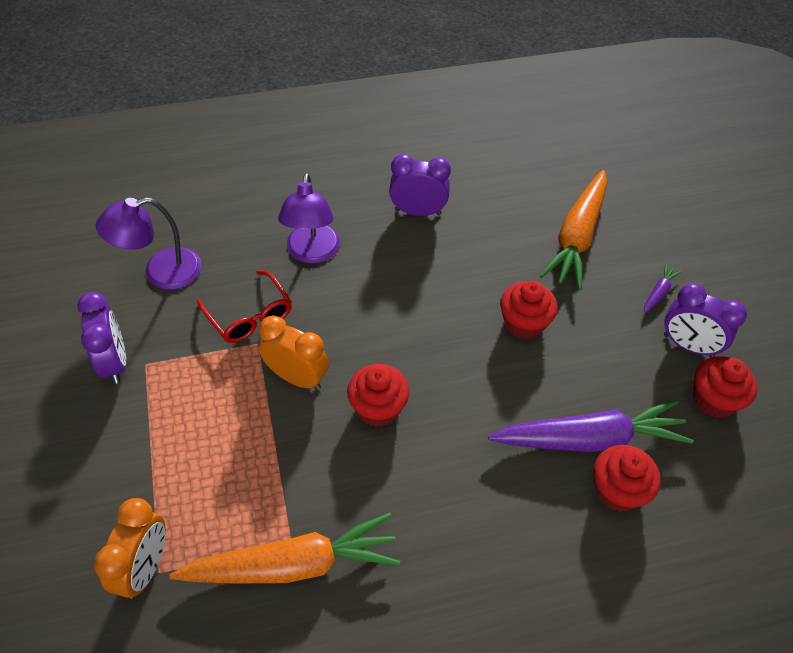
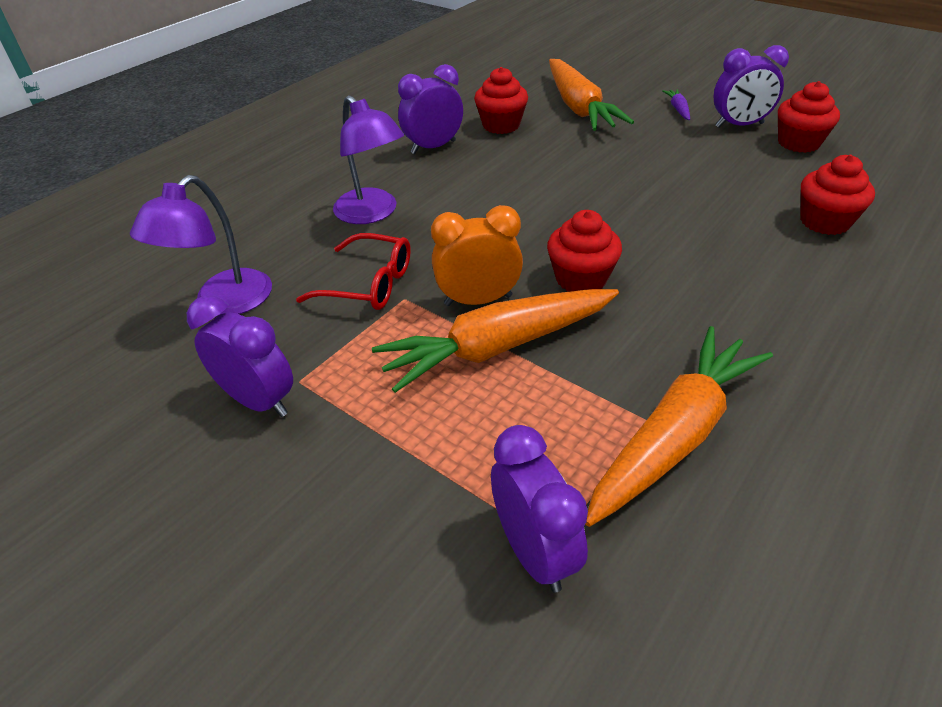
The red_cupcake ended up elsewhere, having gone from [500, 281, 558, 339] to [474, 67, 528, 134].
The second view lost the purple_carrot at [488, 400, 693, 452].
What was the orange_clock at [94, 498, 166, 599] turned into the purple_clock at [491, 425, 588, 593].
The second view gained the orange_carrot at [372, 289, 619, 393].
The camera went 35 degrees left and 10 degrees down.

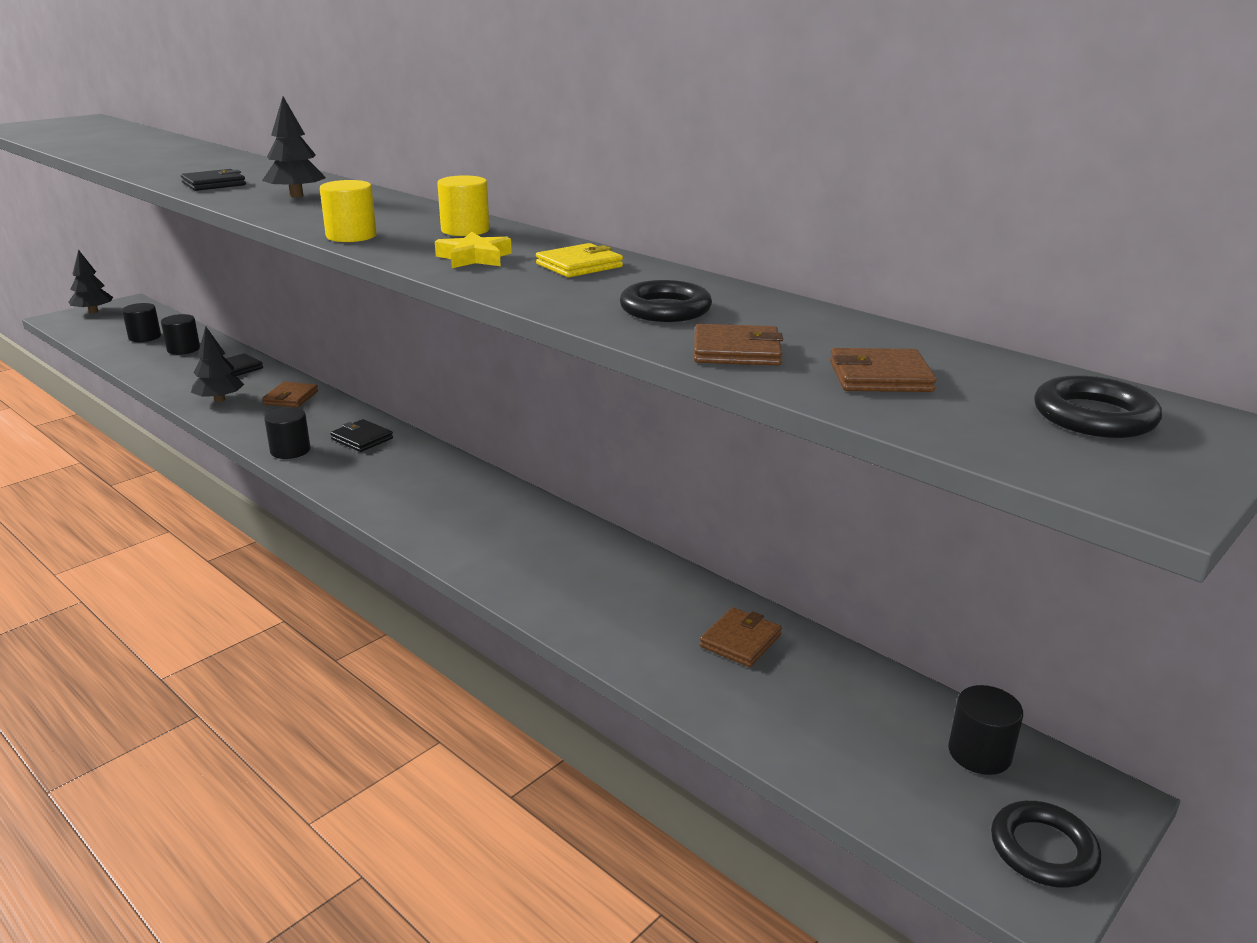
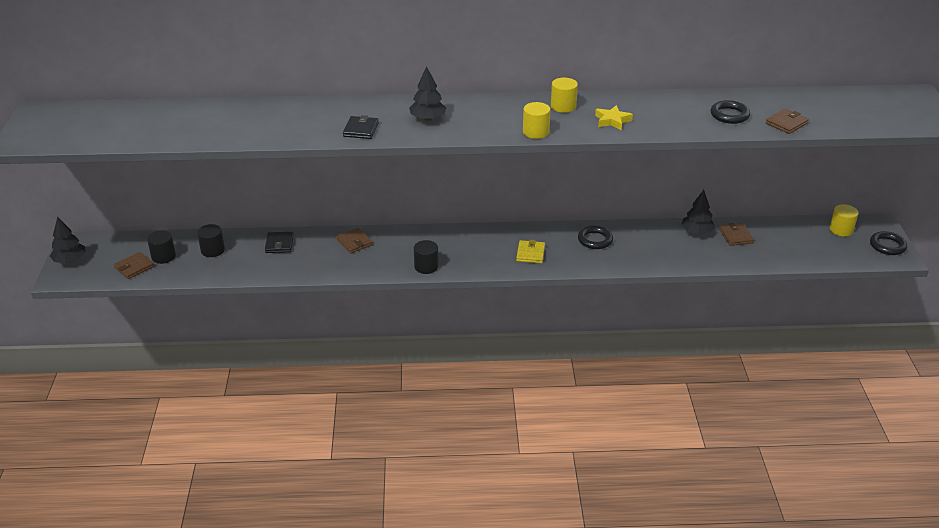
The yellow_wallet ended up elsewhere, having gone from [536, 243, 623, 277] to [516, 240, 545, 263].
The black_tree ended up elsewhere, having gone from [191, 326, 244, 402] to [681, 190, 715, 235].
The brown_wallet ended up elsewhere, having gone from [830, 348, 937, 392] to [114, 252, 154, 279].
The black_ring ended up elsewhere, having gone from [1034, 375, 1162, 438] to [578, 226, 613, 249].
The second view lost the black_wallet at [330, 419, 393, 452].
What was the black_cylinder at [948, 685, 1023, 775] turned into the yellow_cylinder at [830, 204, 859, 236].
The camera went 45 degrees left and 10 degrees up.

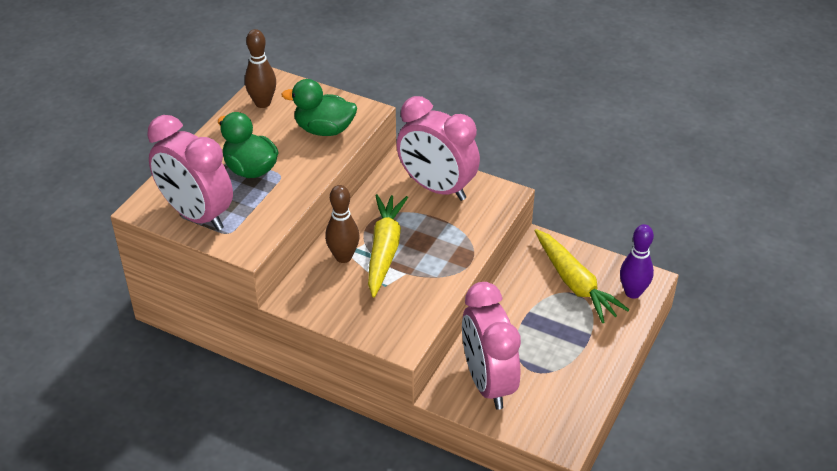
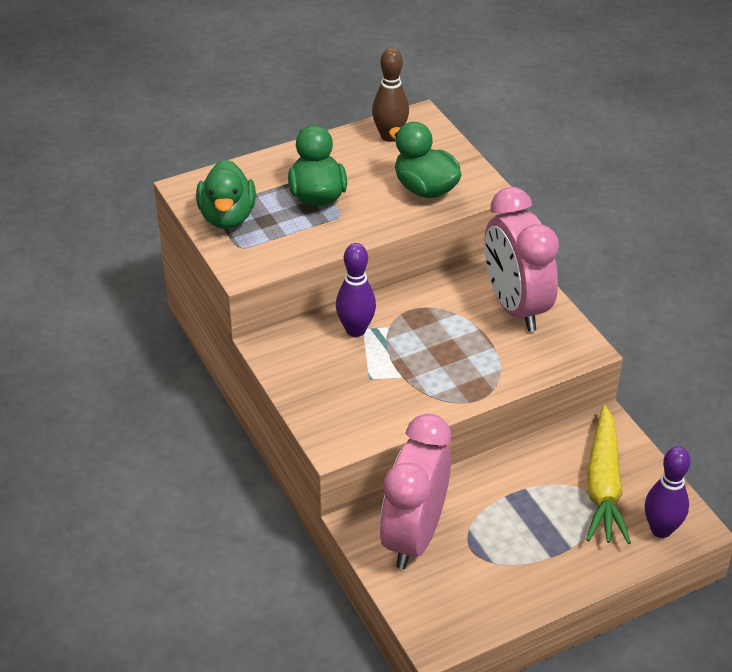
Where the pink_clock stood at [147, 115, 233, 231], the green_duck came to stand at [196, 159, 256, 229].
What was the brown_bowling_pin at [325, 185, 359, 263] turned into the purple_bowling_pin at [336, 243, 376, 337].
The second view lost the yellow_carrot at [368, 194, 408, 298].
The camera went 35 degrees right and 0 degrees up.

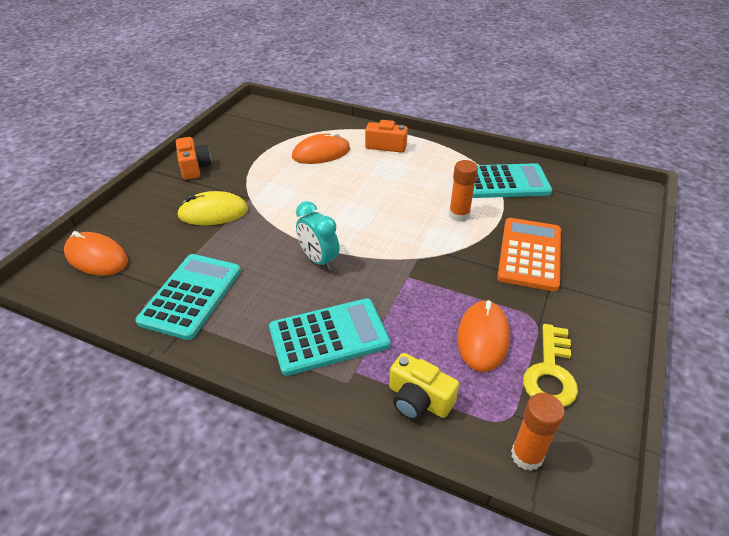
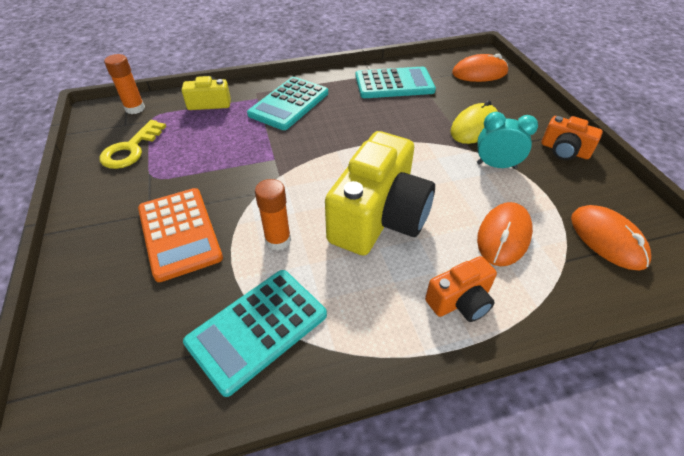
The turquoise_clock ended up elsewhere, having gone from [296, 201, 339, 270] to [477, 112, 538, 169].
The turquoise_calculator at [135, 254, 241, 340] ended up facing another way, 75 degrees counterclockwise from before.
The orange_mouse ended up elsewhere, having gone from [457, 300, 510, 372] to [571, 205, 651, 270].
The yellow_key at [523, 324, 578, 407] ended up facing another way, 135 degrees counterclockwise from before.
The second view gained the yellow_camera at [325, 131, 435, 256].
The camera went 140 degrees right and 5 degrees up.

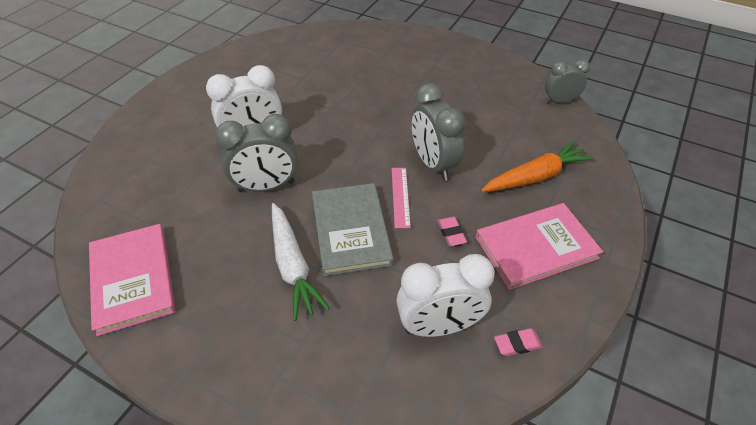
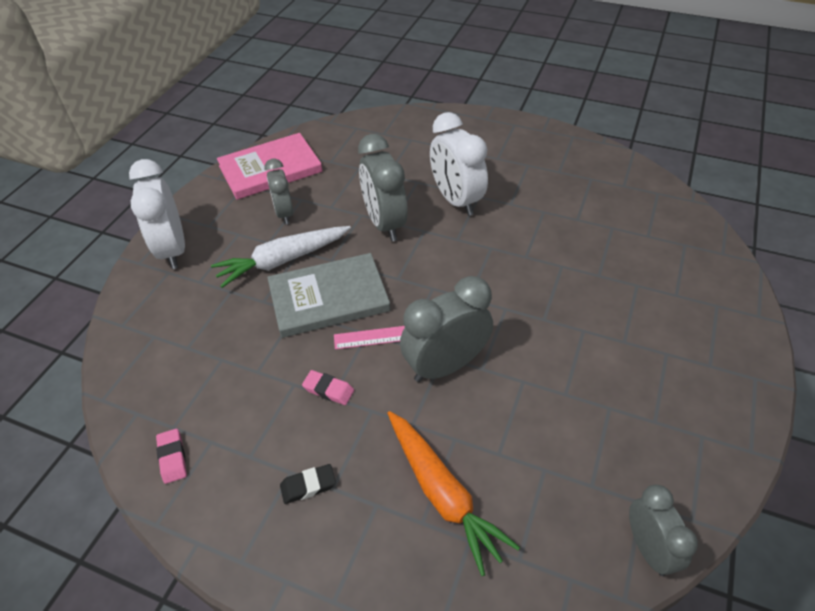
Where the pink_book stood at [476, 203, 603, 290], the black_eraser came to stand at [280, 464, 336, 504].
The pink_eraser at [437, 217, 467, 246] ended up facing another way, 45 degrees clockwise from before.
The white_clock ended up elsewhere, having gone from [396, 254, 495, 337] to [129, 159, 185, 269].
The second view gained the grey_clock at [264, 159, 294, 224].
The camera went 85 degrees right and 0 degrees up.

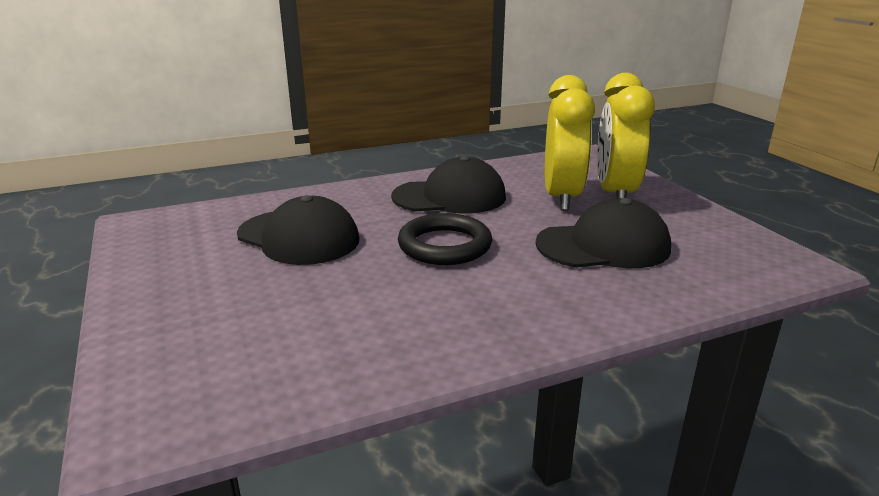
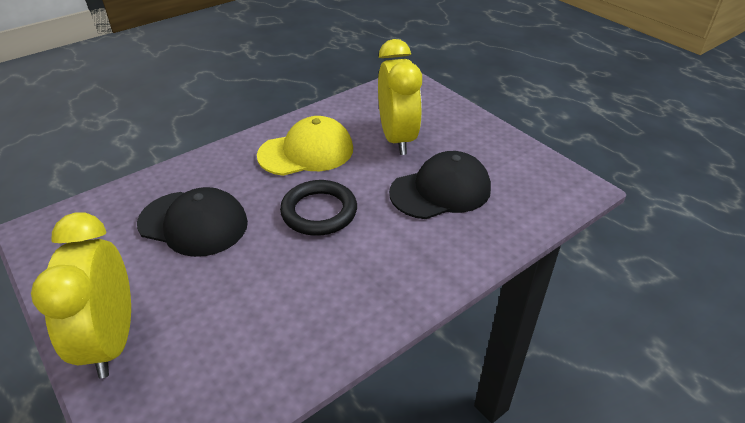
The yellow_clock ended up elsewhere, having gone from [597, 73, 655, 198] to [31, 213, 131, 378].
What was the black_cap at [391, 156, 506, 214] turned into the yellow_cap at [257, 116, 353, 176].
The camera went 15 degrees left and 15 degrees up.

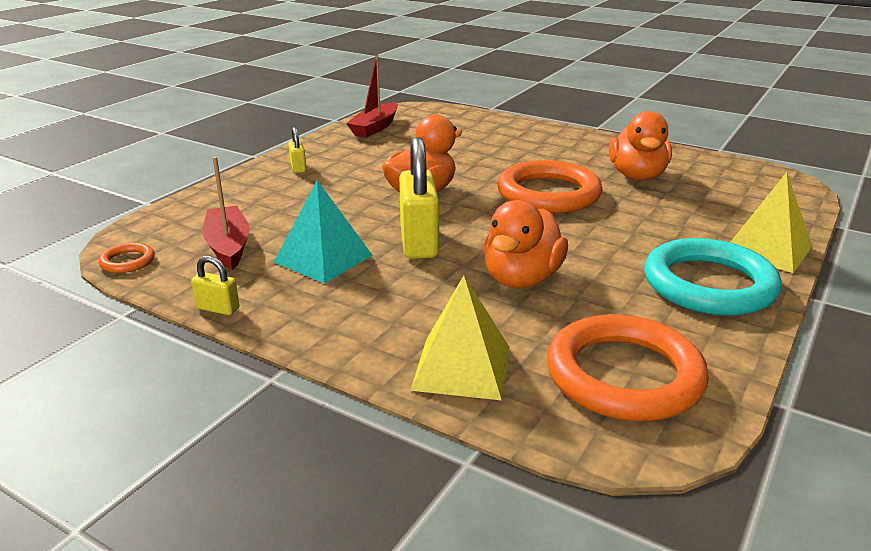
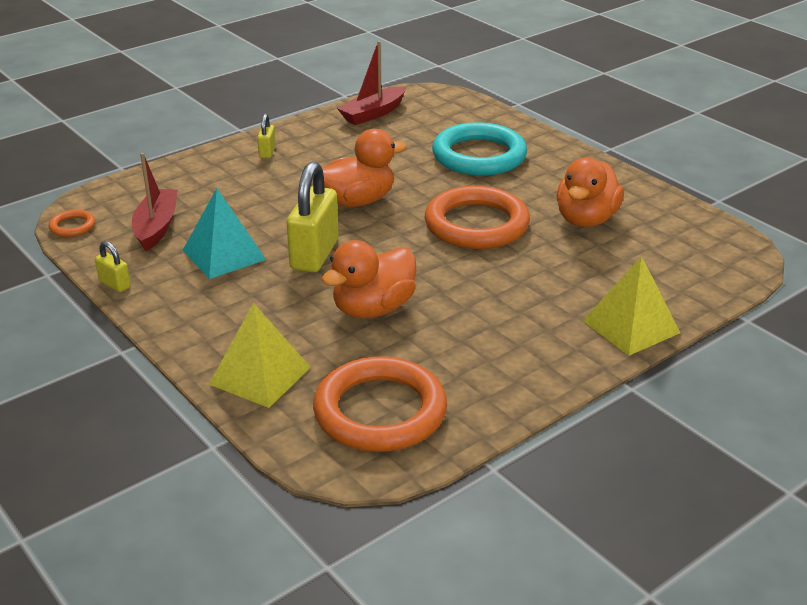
The turquoise_ring ended up elsewhere, having gone from [644, 238, 782, 316] to [432, 122, 527, 176].
The camera went 20 degrees right and 5 degrees up.

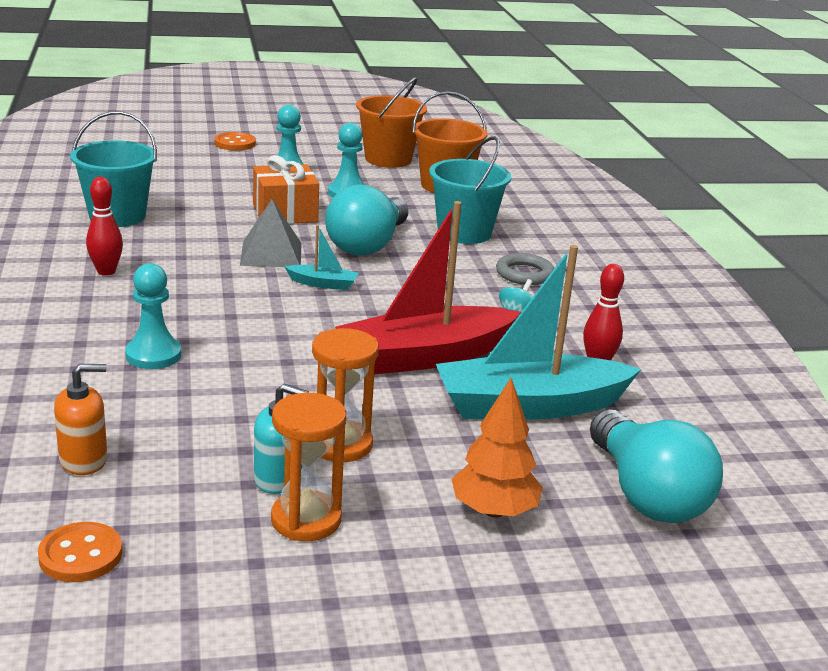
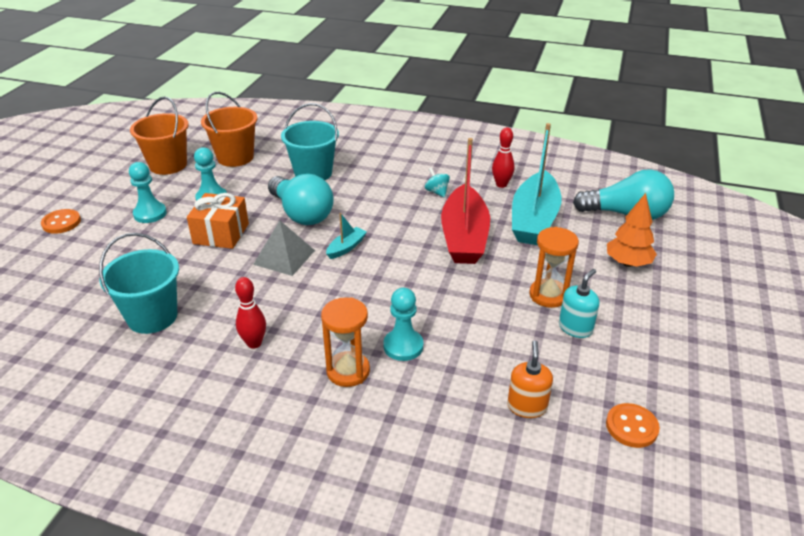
The second view lost the grey_ring at [496, 253, 554, 285].
The orange_hourglass ended up elsewhere, having gone from [271, 393, 346, 541] to [321, 297, 370, 387].
The camera went 60 degrees left and 10 degrees up.

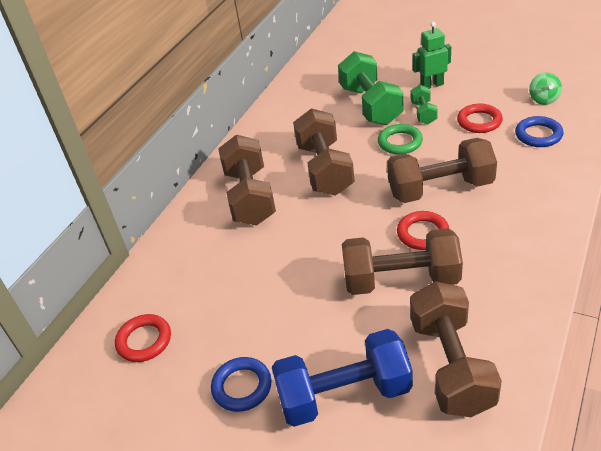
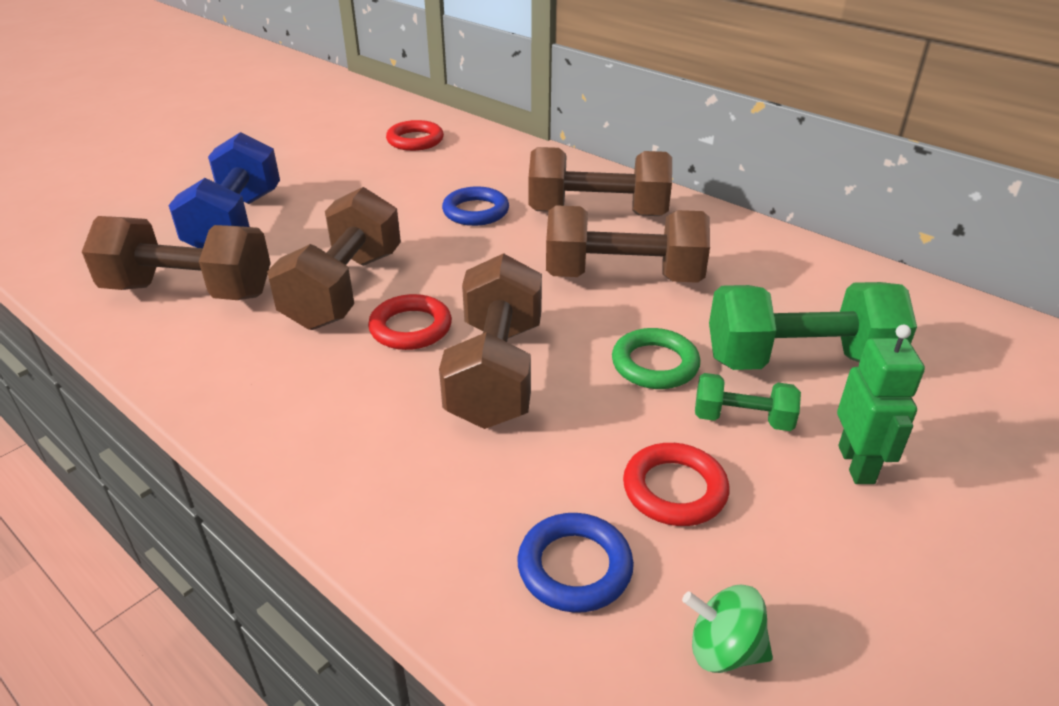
The blue_ring ended up elsewhere, having gone from [211, 357, 272, 412] to [442, 186, 509, 226].
The camera went 100 degrees right and 5 degrees down.

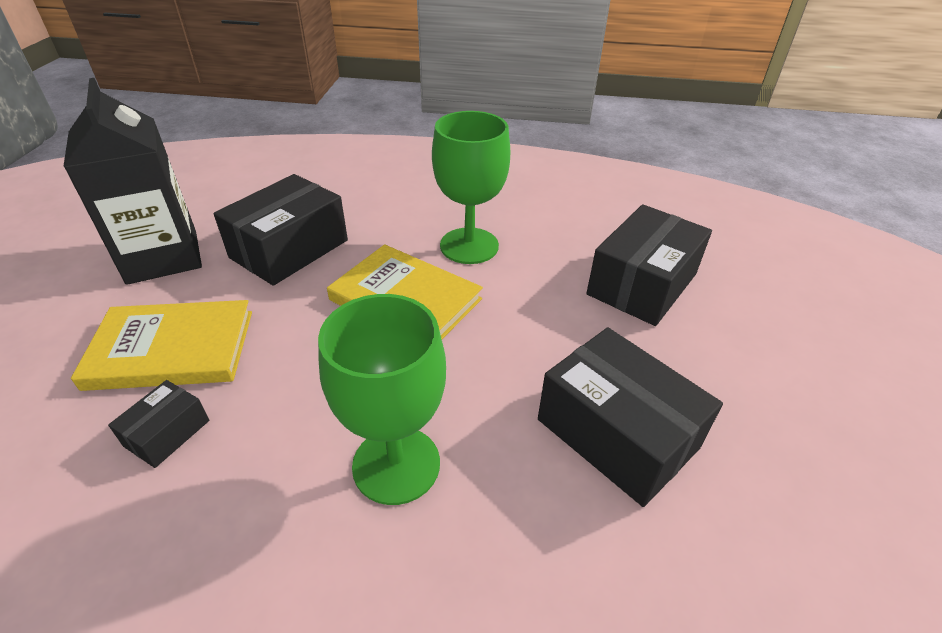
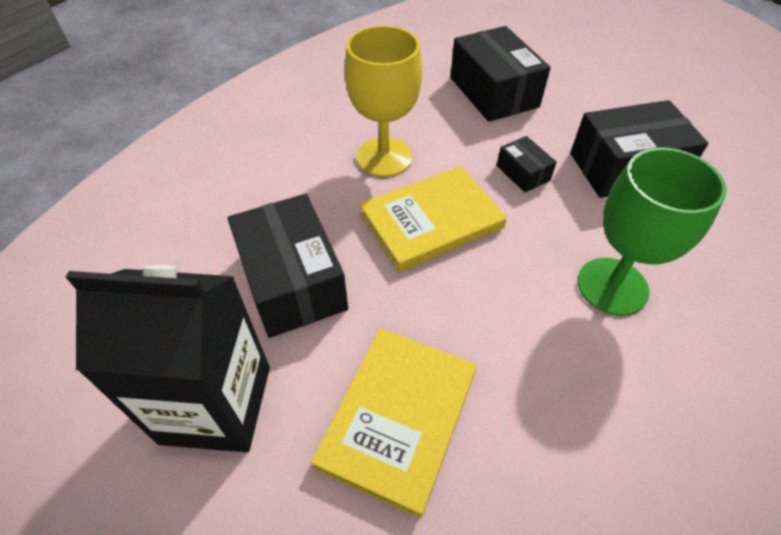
What was the green_goblet at [432, 111, 510, 264] turned into the yellow_goblet at [345, 25, 422, 177].
The black_box ended up elsewhere, having gone from [108, 380, 209, 468] to [497, 136, 557, 192].
The camera went 60 degrees left and 10 degrees up.

